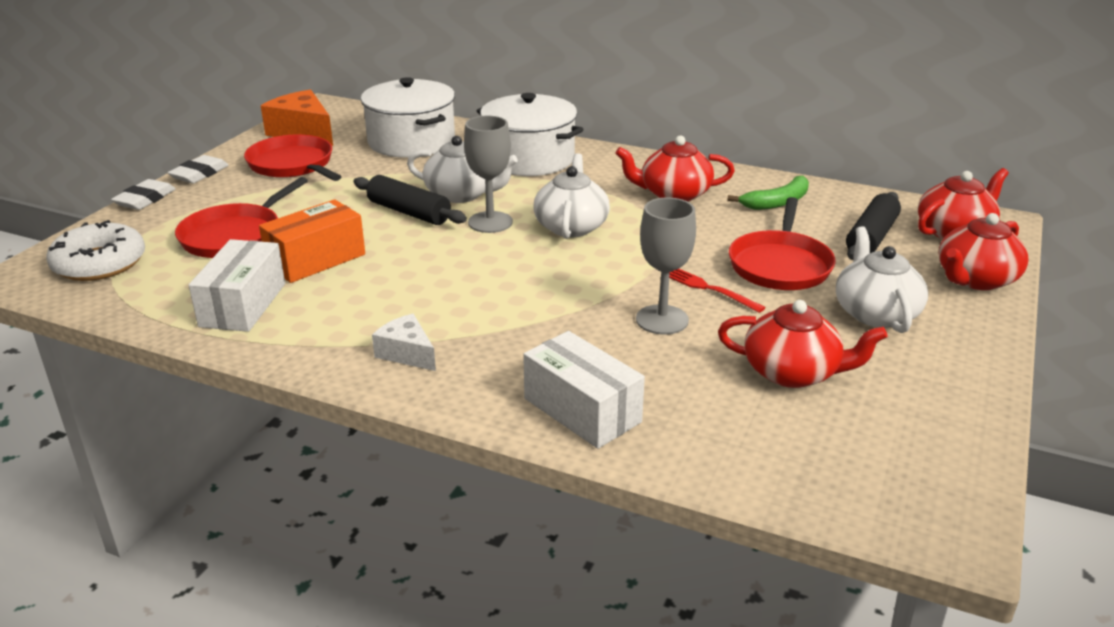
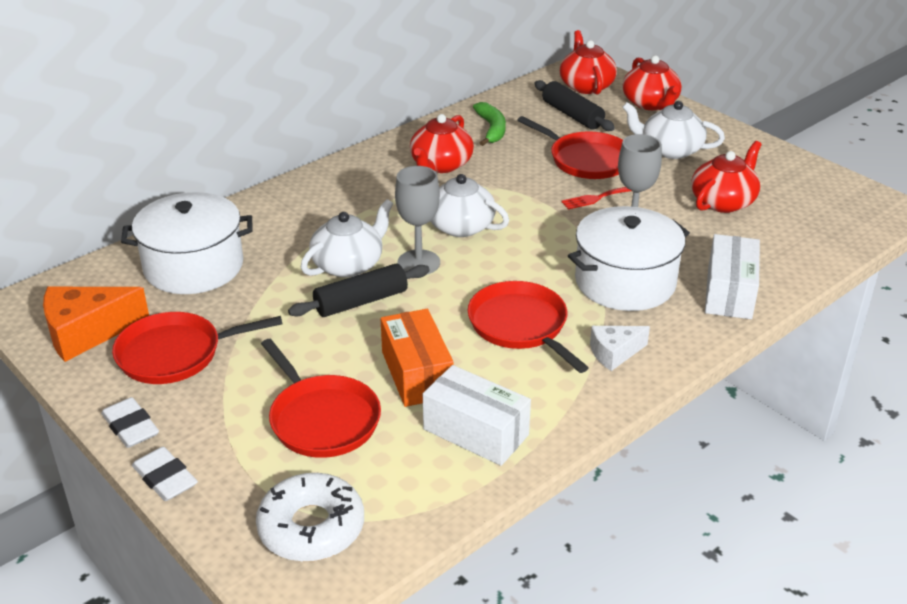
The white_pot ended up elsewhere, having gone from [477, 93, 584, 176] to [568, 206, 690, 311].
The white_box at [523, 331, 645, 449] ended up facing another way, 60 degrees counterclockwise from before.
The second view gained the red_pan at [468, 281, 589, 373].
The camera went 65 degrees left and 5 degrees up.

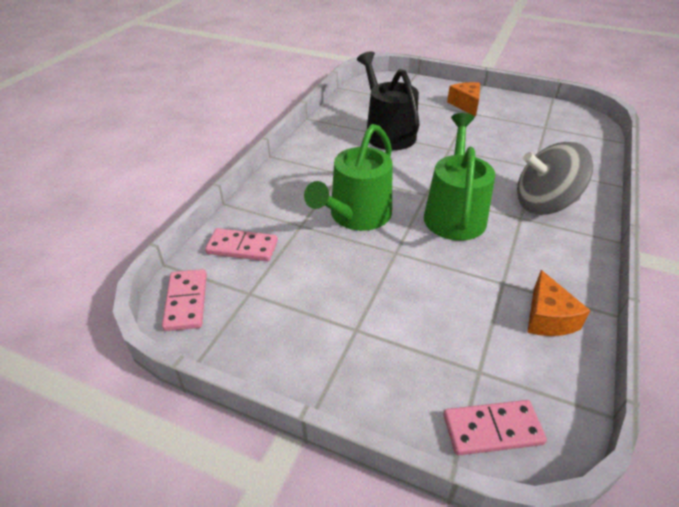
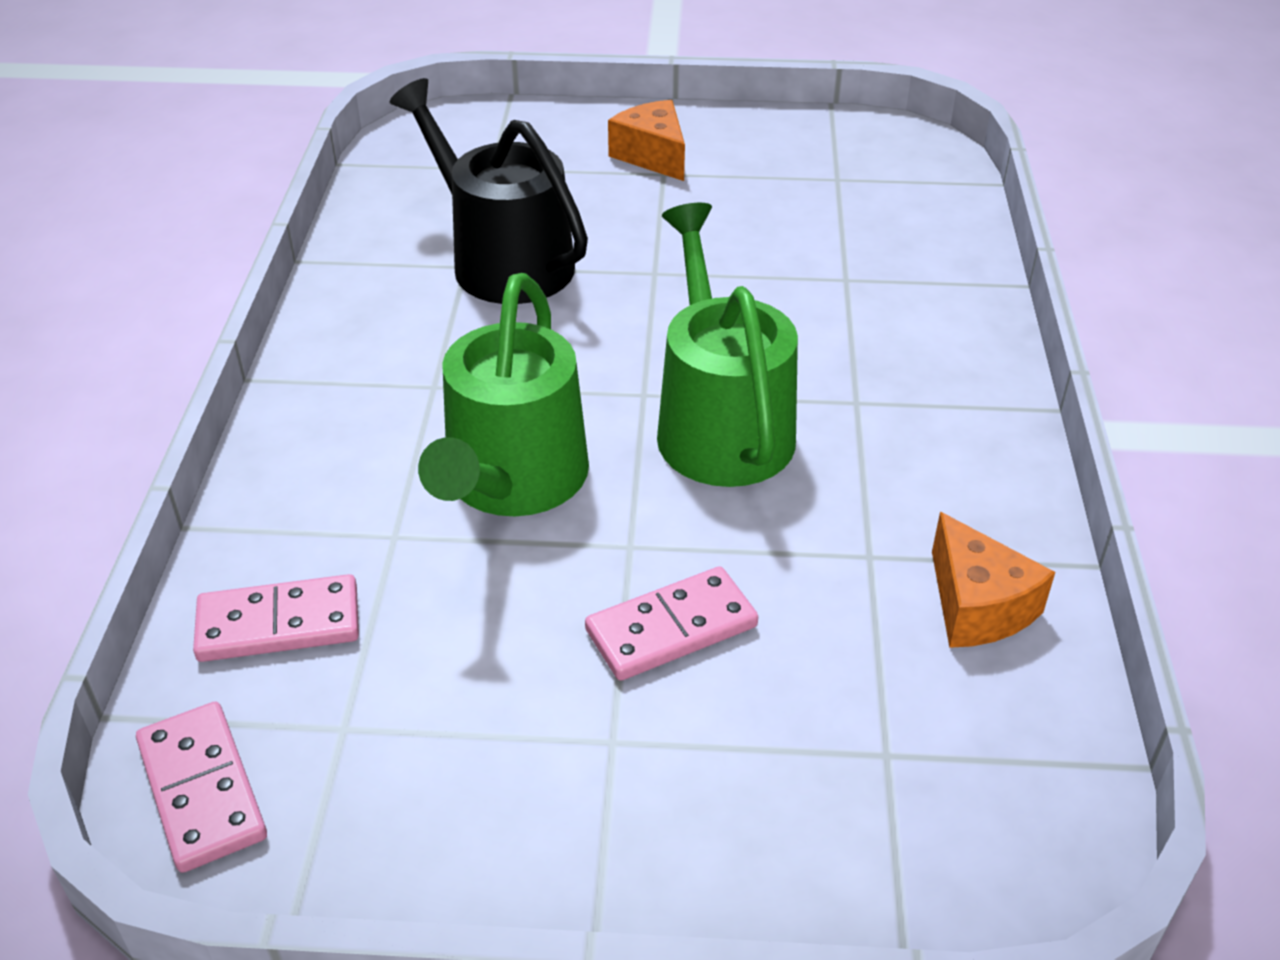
The second view lost the grey_spinning_top at [517, 142, 593, 215].
The pink_domino ended up elsewhere, having gone from [443, 400, 547, 456] to [585, 566, 758, 681].
The camera went 20 degrees left and 0 degrees up.

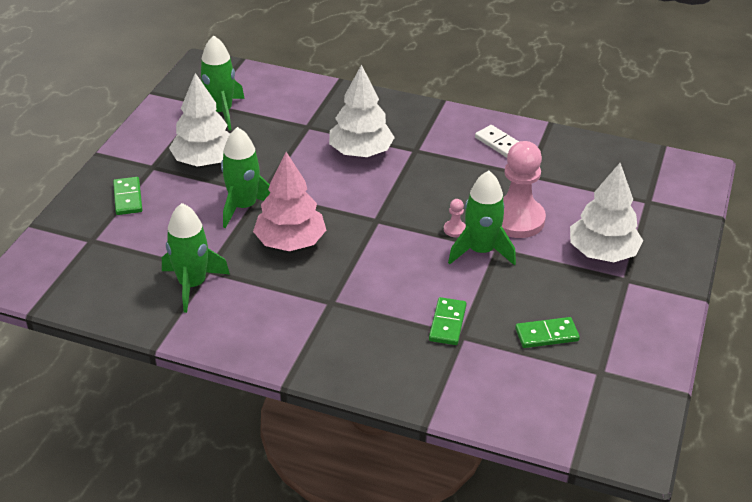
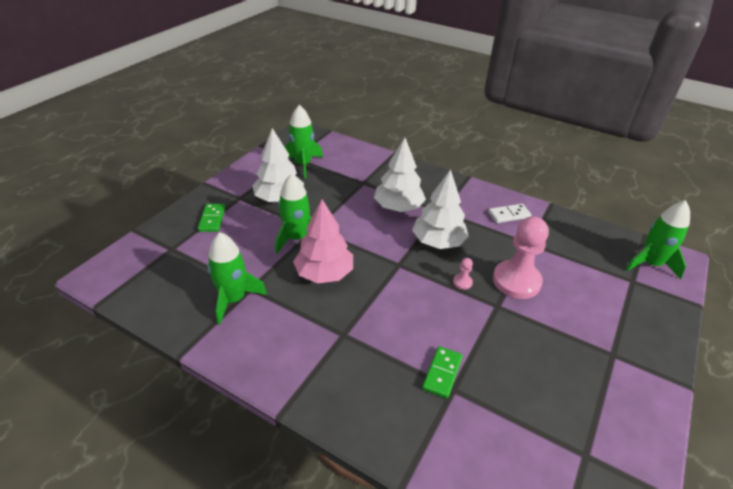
The white_domino at [475, 125, 519, 157] ended up facing another way, 75 degrees counterclockwise from before.
The white_tree ended up elsewhere, having gone from [570, 163, 643, 262] to [412, 169, 469, 249].
The green_rocket ended up elsewhere, having gone from [448, 171, 516, 265] to [625, 200, 690, 279].
The second view lost the green_domino at [515, 317, 580, 348].
The camera went 10 degrees right and 0 degrees up.

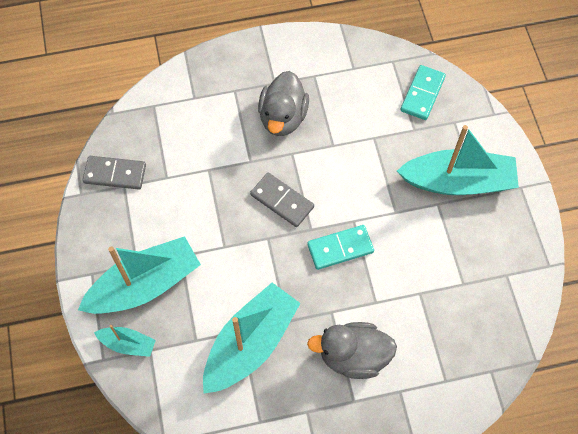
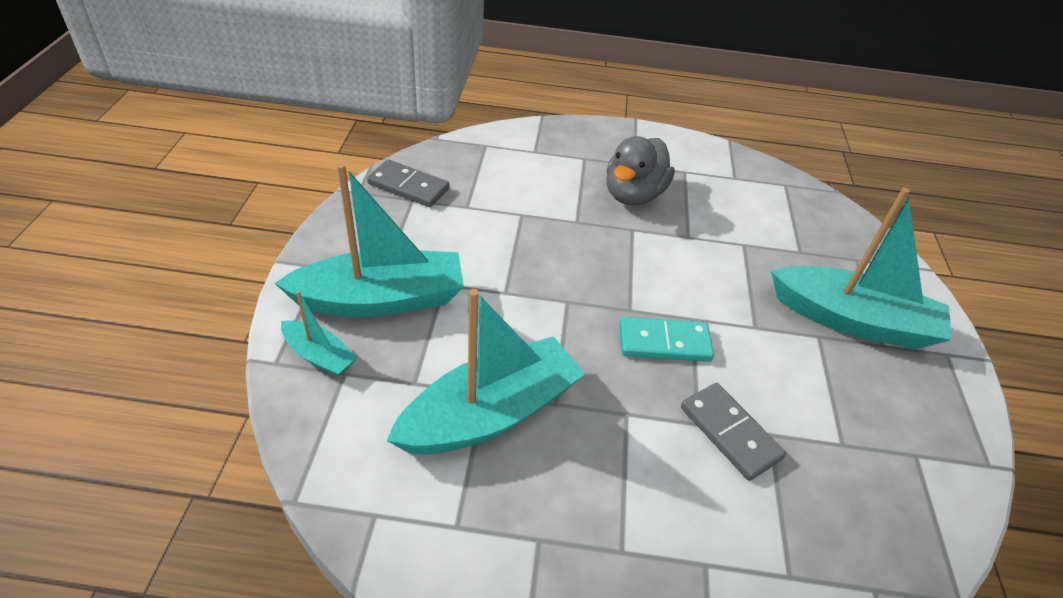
The second view lost the turquoise_domino at [401, 65, 446, 120].
The grey_domino ended up elsewhere, having gone from [250, 173, 314, 227] to [681, 383, 786, 481].
The second view lost the grey_duck at [307, 322, 397, 379].
The camera went 15 degrees right and 20 degrees down.

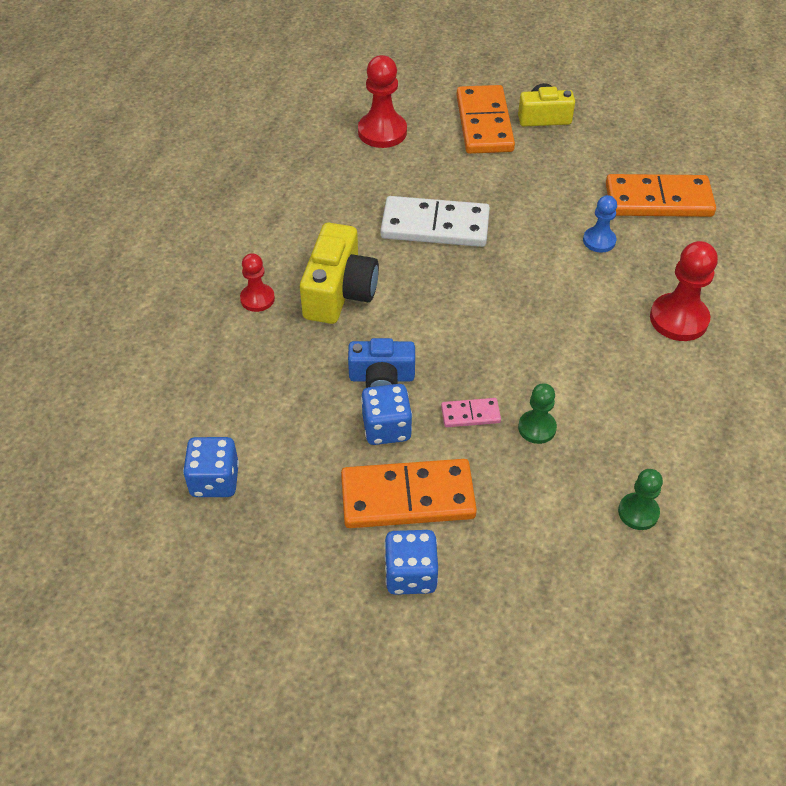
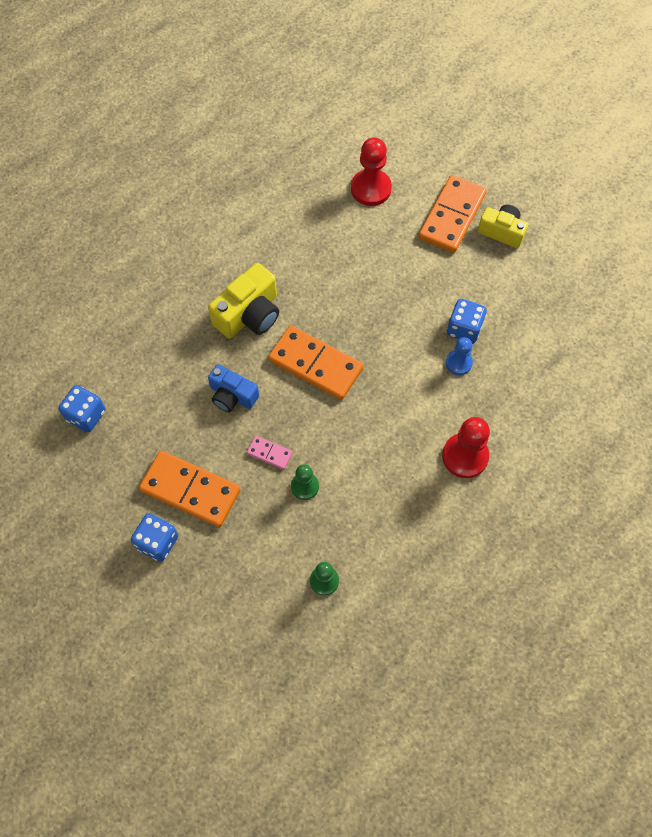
The orange_domino ended up elsewhere, having gone from [606, 174, 716, 217] to [268, 325, 363, 400].
The second view lost the white_domino at [380, 196, 490, 247].
The second view lost the red_pawn at [240, 253, 275, 312].
The blue_dice ended up elsewhere, having gone from [361, 384, 412, 445] to [447, 299, 487, 344].
The camera went 30 degrees right and 15 degrees up.

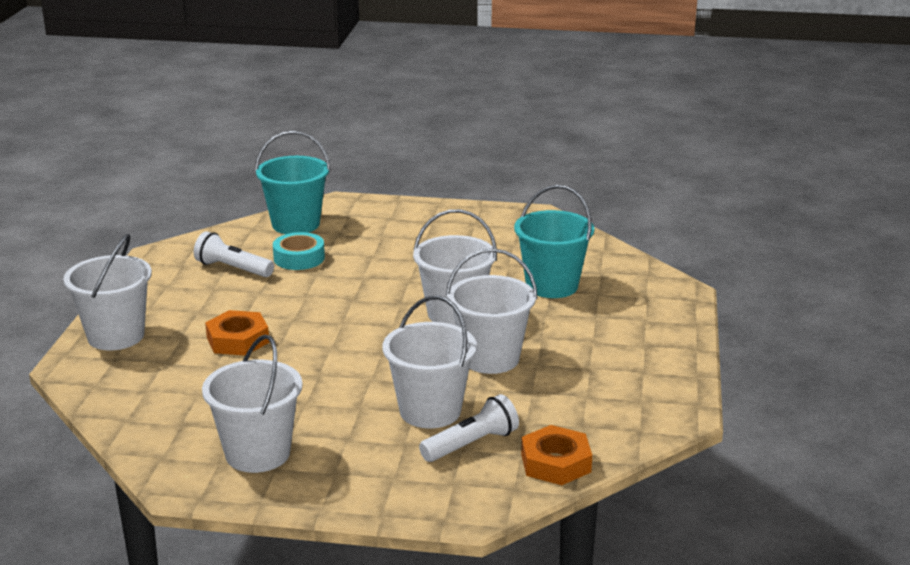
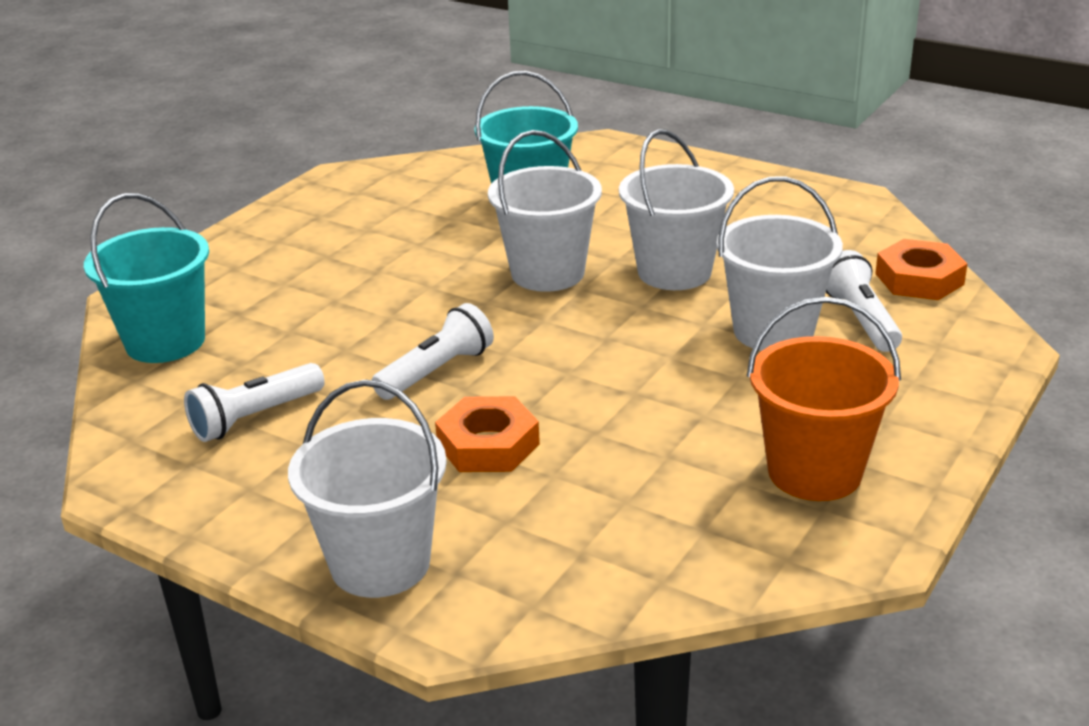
The second view lost the turquoise_tape at [273, 232, 325, 270].
What was the white_bucket at [202, 335, 303, 473] turned into the orange_bucket at [747, 297, 901, 501].
The second view gained the white_flashlight at [372, 303, 494, 400].
The camera went 65 degrees left and 5 degrees up.

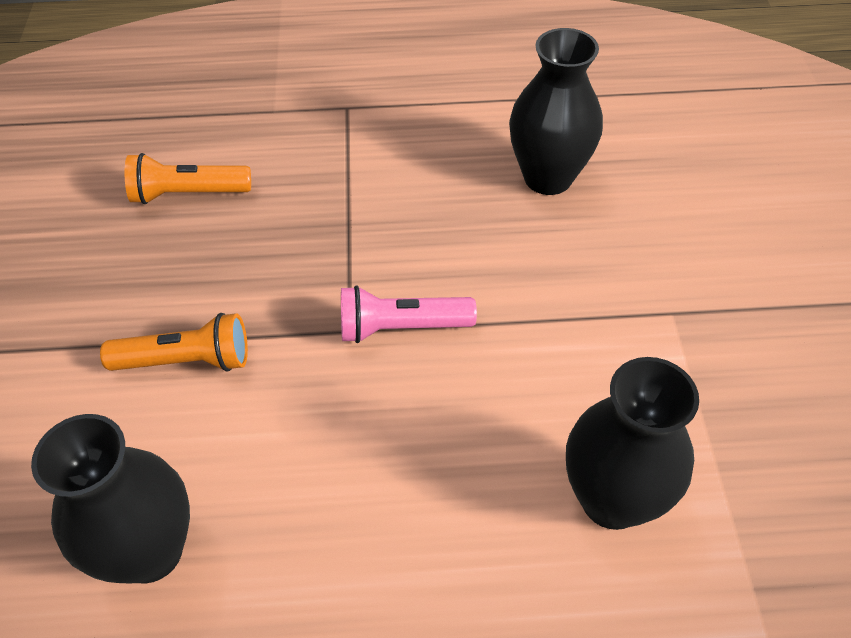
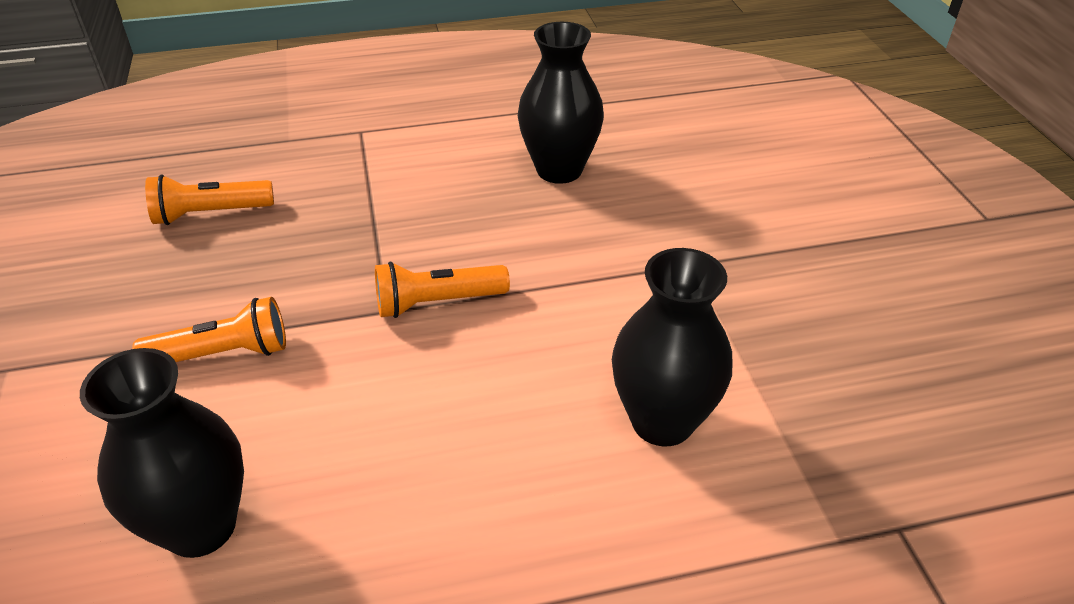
What was the pink_flashlight at [341, 285, 477, 343] turned into the orange_flashlight at [375, 262, 510, 318].
The camera went 10 degrees left and 10 degrees down.

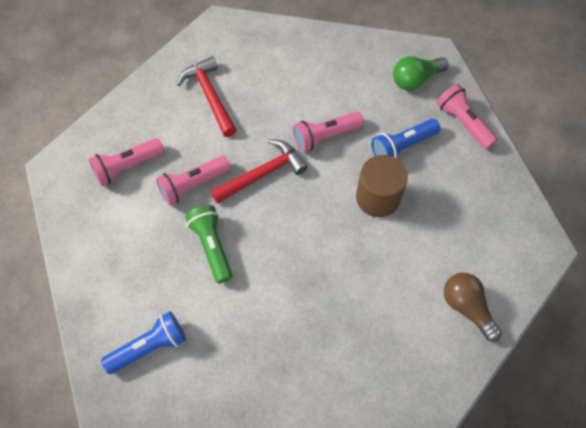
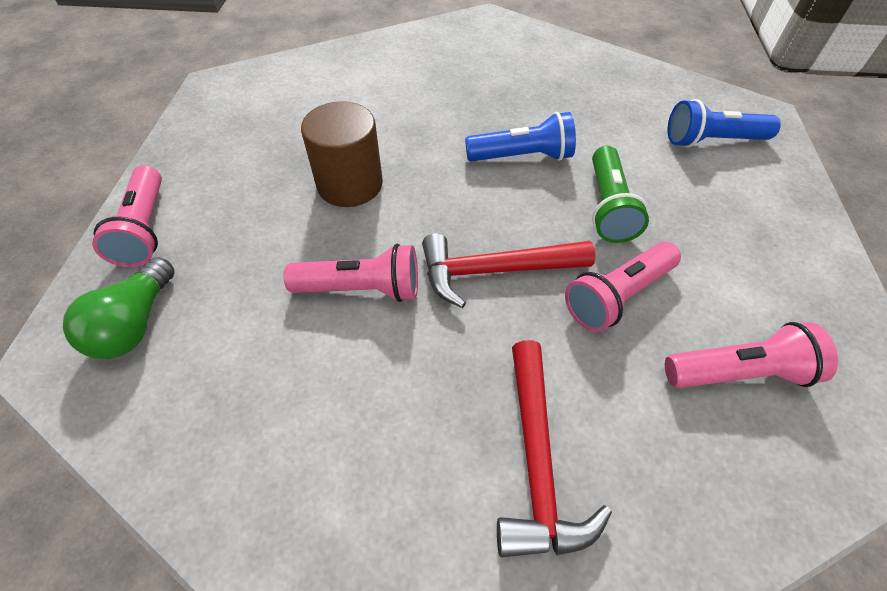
The green_light_bulb at [393, 56, 448, 91] ended up facing another way, 105 degrees clockwise from before.
The blue_flashlight ended up elsewhere, having gone from [371, 119, 441, 158] to [465, 112, 576, 161].
The pink_flashlight at [156, 156, 230, 205] ended up facing another way, 150 degrees clockwise from before.
The second view lost the brown_light_bulb at [444, 273, 502, 342].
The camera went 155 degrees left and 10 degrees down.

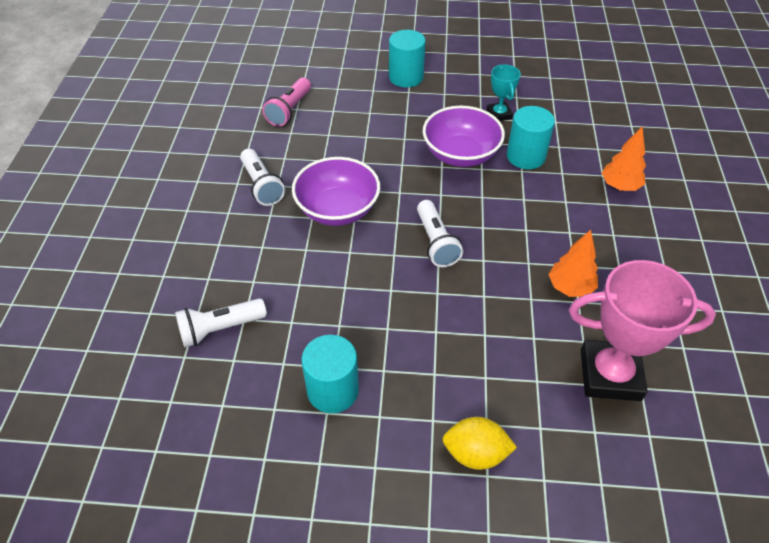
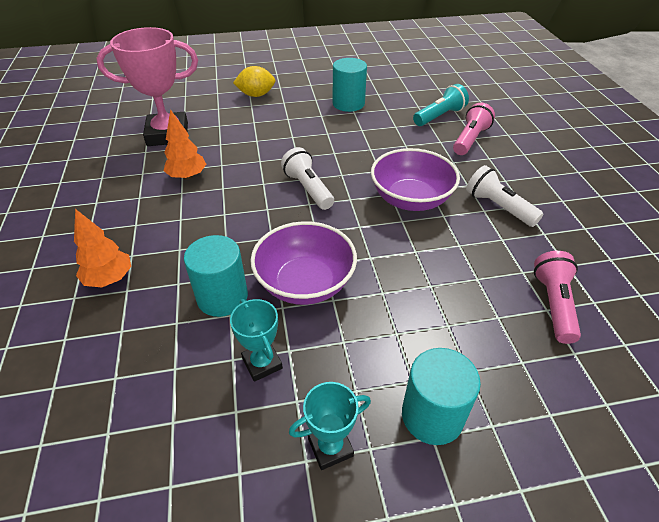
What was the white_flashlight at [175, 298, 267, 347] turned into the turquoise_flashlight at [413, 84, 469, 126].
The second view gained the pink_flashlight at [453, 103, 495, 155].
The second view gained the turquoise_trophy at [289, 382, 371, 470].
The camera went 165 degrees right and 5 degrees down.

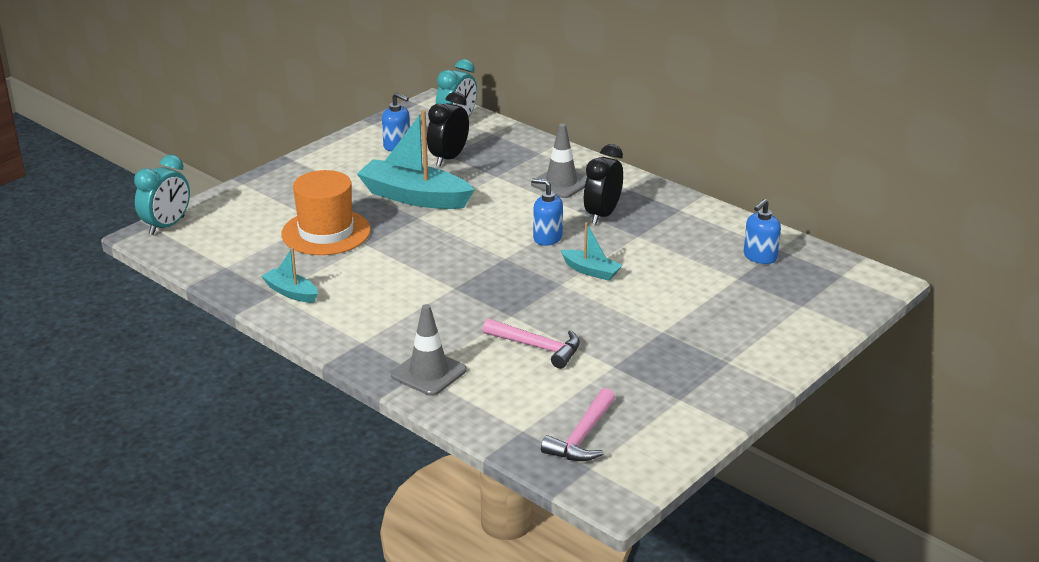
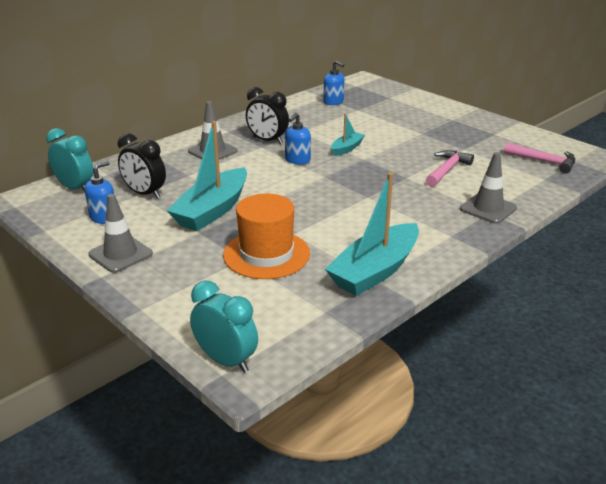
The size of the turquoise_boat at [261, 247, 318, 303] changed by a factor of 1.99.
The second view gained the grey_traffic_cone at [88, 194, 153, 273].
The camera went 85 degrees left and 0 degrees up.

